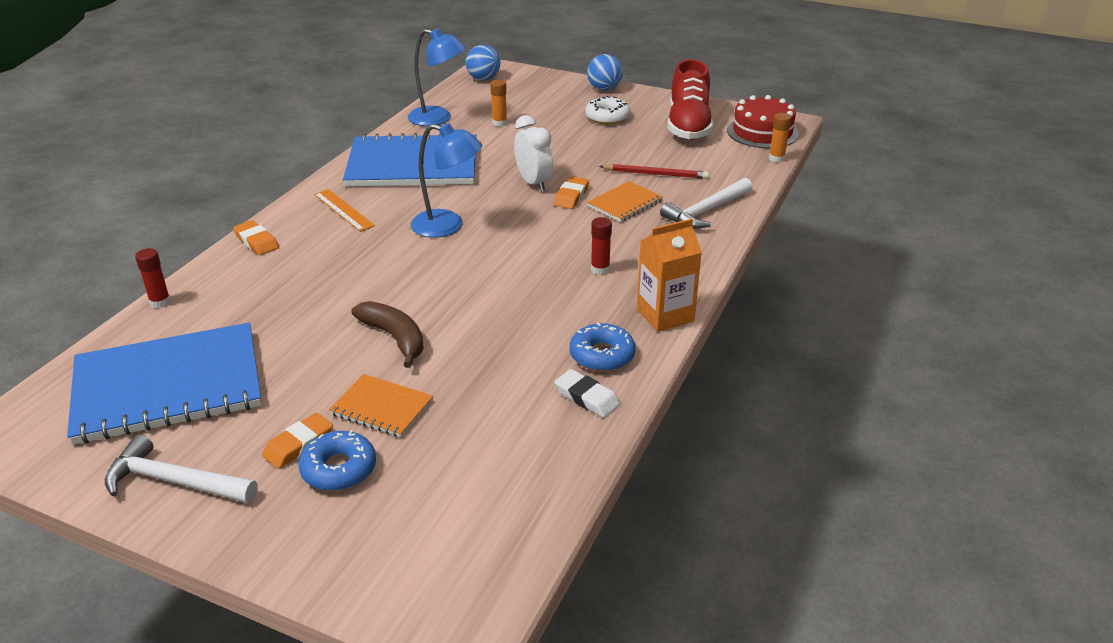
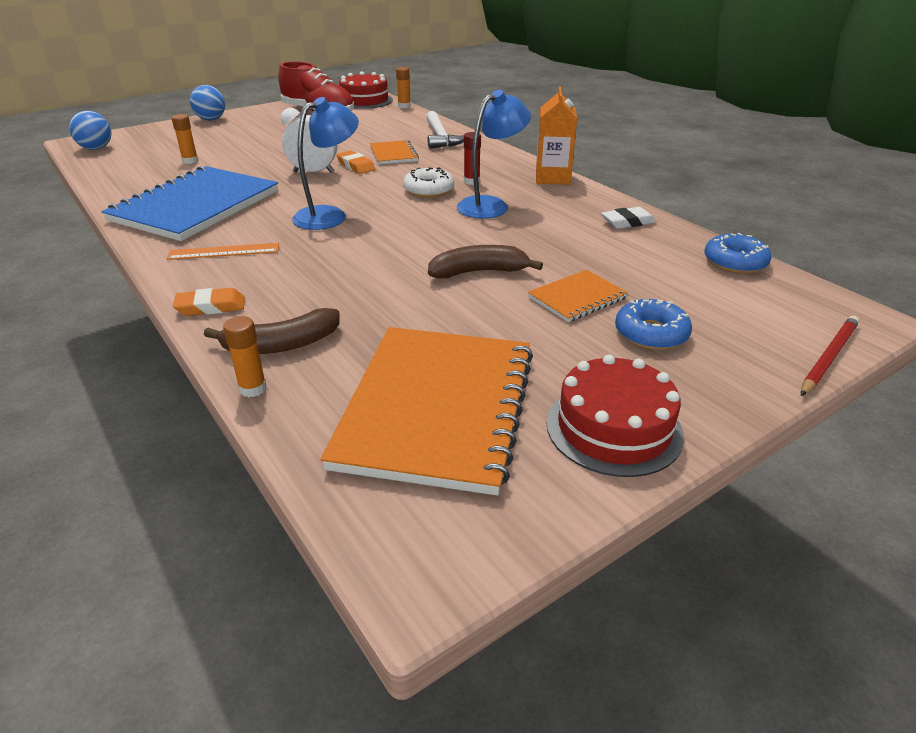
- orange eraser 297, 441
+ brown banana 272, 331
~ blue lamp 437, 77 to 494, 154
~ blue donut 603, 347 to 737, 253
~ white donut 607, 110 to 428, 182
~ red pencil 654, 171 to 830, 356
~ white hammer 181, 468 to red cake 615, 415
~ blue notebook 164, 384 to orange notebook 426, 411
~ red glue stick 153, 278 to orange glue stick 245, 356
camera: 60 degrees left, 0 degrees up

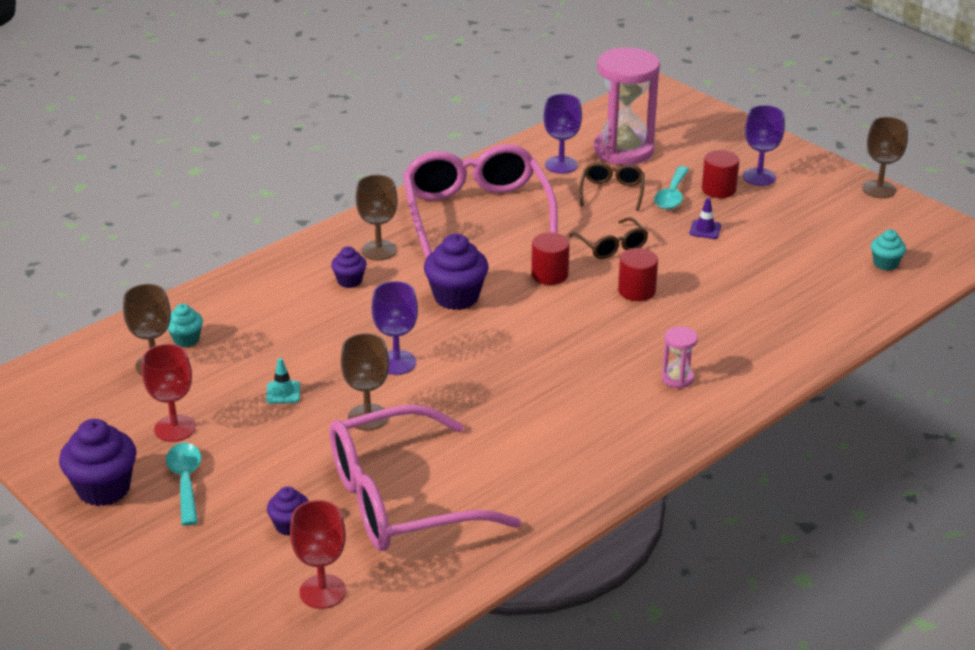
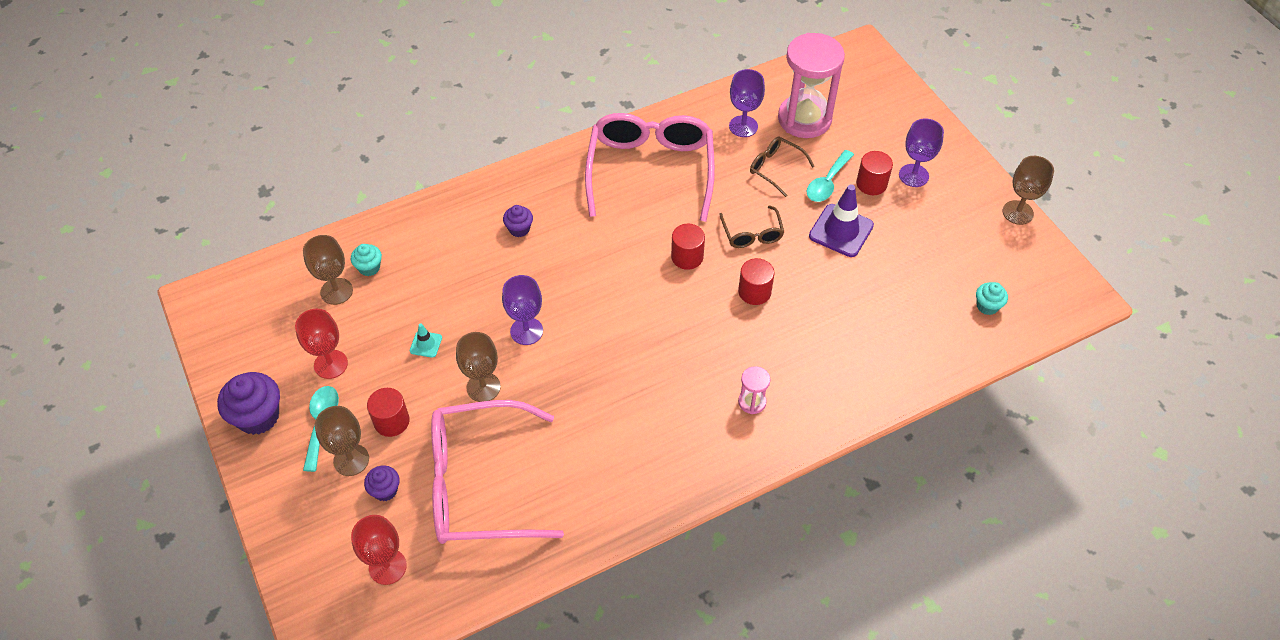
- purple cupcake 456, 272
+ red cylinder 388, 412
~ brown goblet 377, 217 to 342, 441
~ brown glasses 611, 186 = 782, 166 75 degrees counterclockwise
~ purple traffic cone 705, 218 = 841, 220 x2.04
camera: 15 degrees right, 20 degrees up

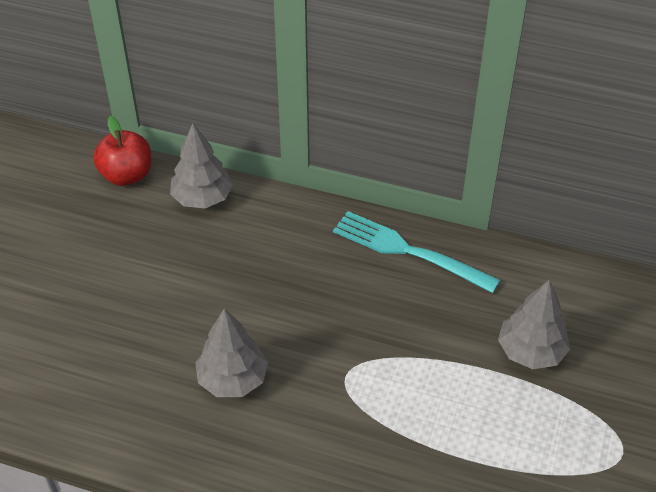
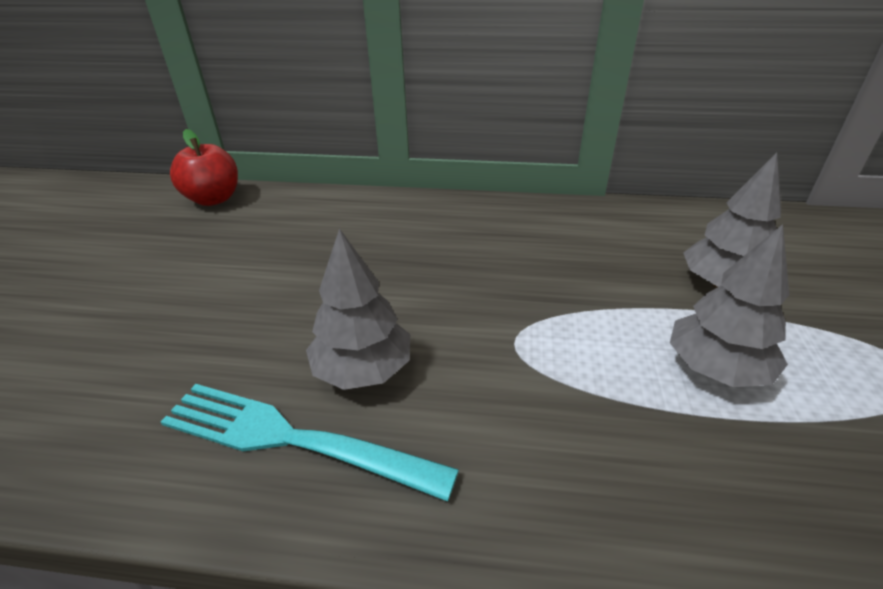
~ grey tree 201, 166 to 729, 305
~ turquoise fork 416, 252 to 310, 443
camera: 10 degrees left, 10 degrees down

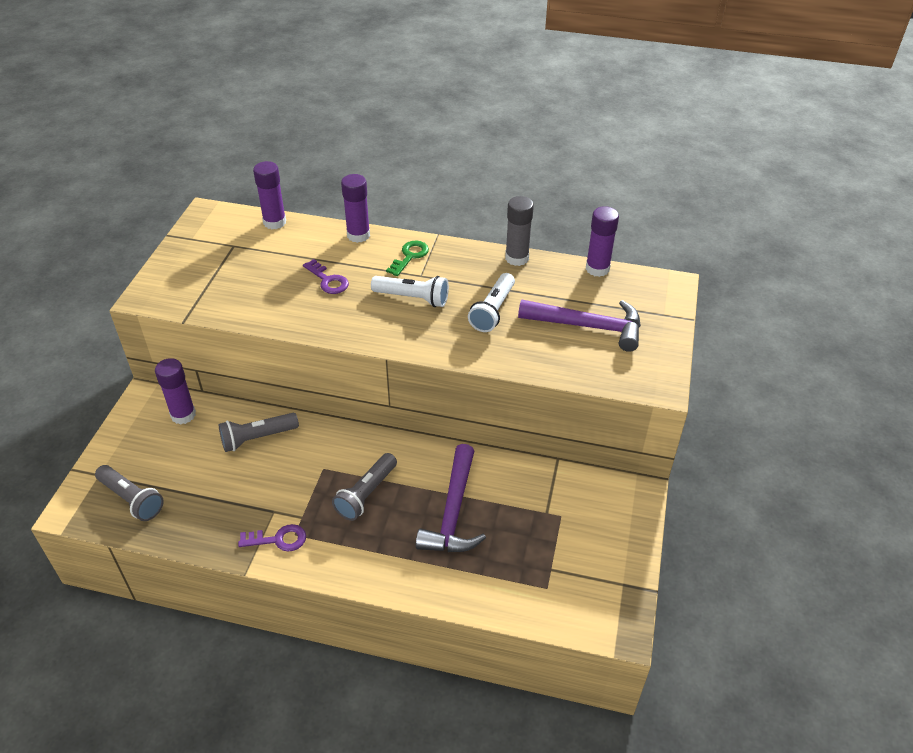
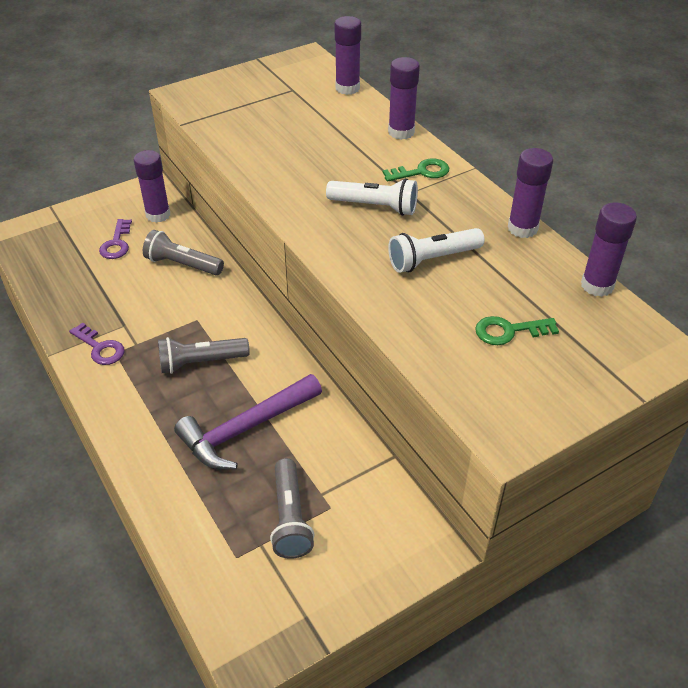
~ grey flashlight 129, 493 to 292, 508
~ purple key 326, 276 to 115, 239
~ purple hammer 579, 326 to green key 517, 330
~ grey glue stick 519, 231 to purple glue stick 530, 193
~ white flashlight 410, 291 = 372, 197 45 degrees counterclockwise
camera: 45 degrees right, 0 degrees up

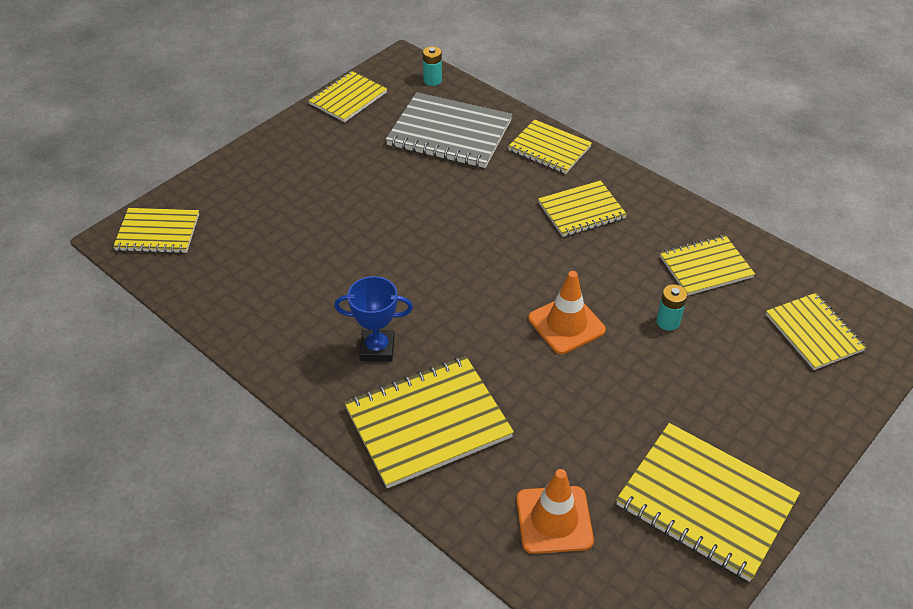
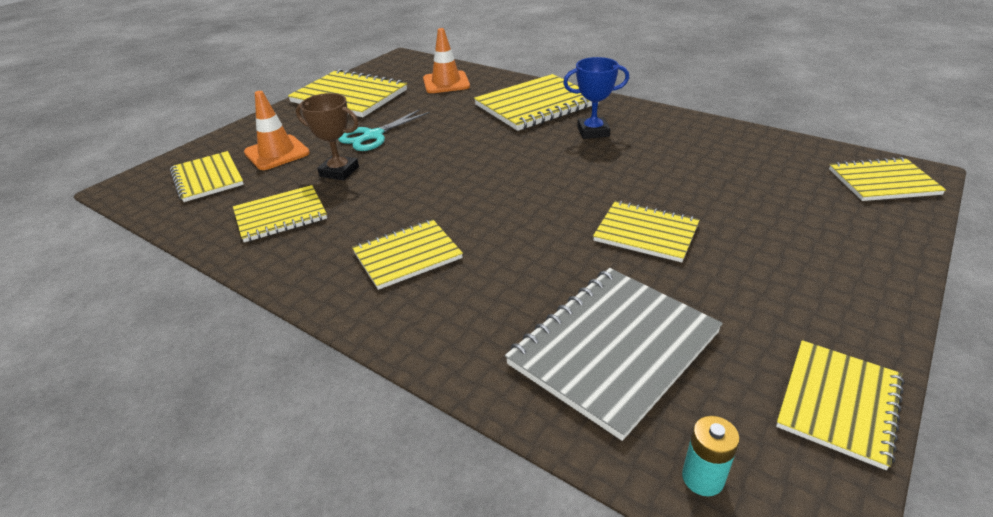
+ turquoise scissors 384, 130
~ yellow notebook 550, 147 to 646, 231
~ orange traffic cone 567, 312 to 277, 130
~ turquoise battery 672, 307 to brown trophy 327, 137
~ grey notebook 449, 130 = 614, 354 60 degrees counterclockwise
camera: 175 degrees right, 10 degrees down

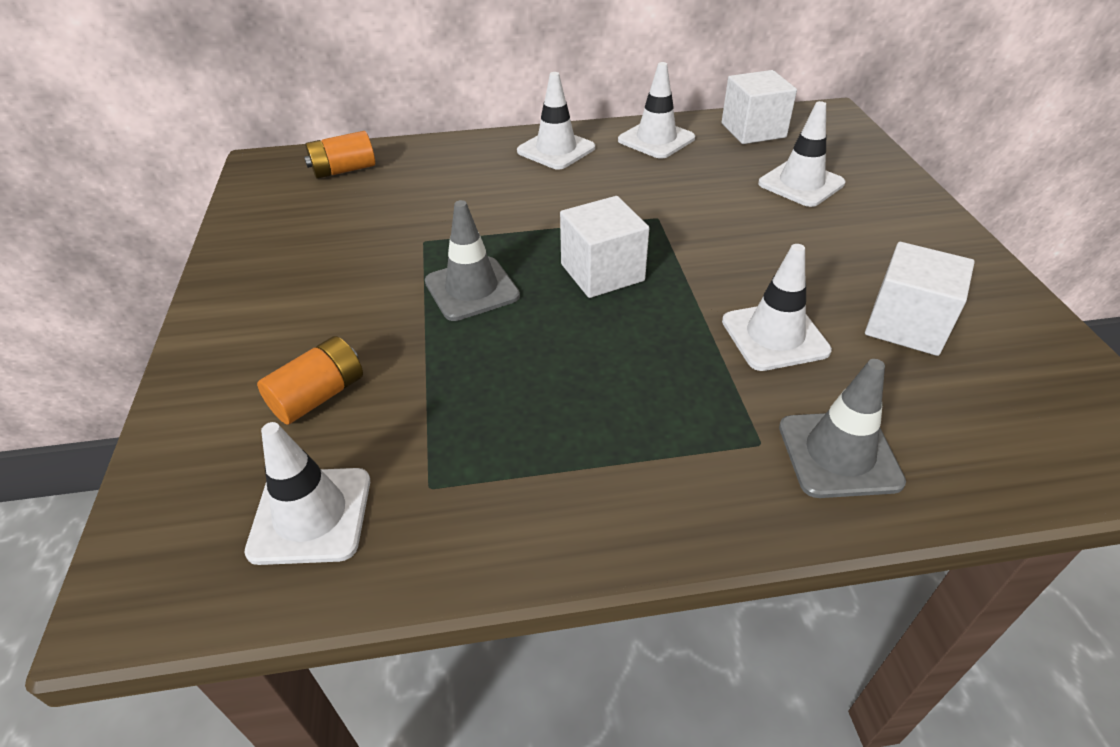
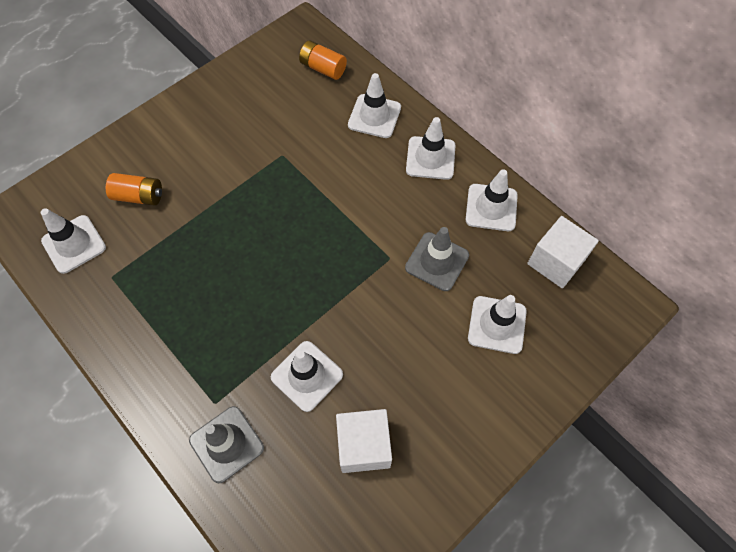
- white cube 604, 247
+ white traffic cone 374, 105
~ grey traffic cone 472, 260 to 437, 259
camera: 55 degrees right, 20 degrees up

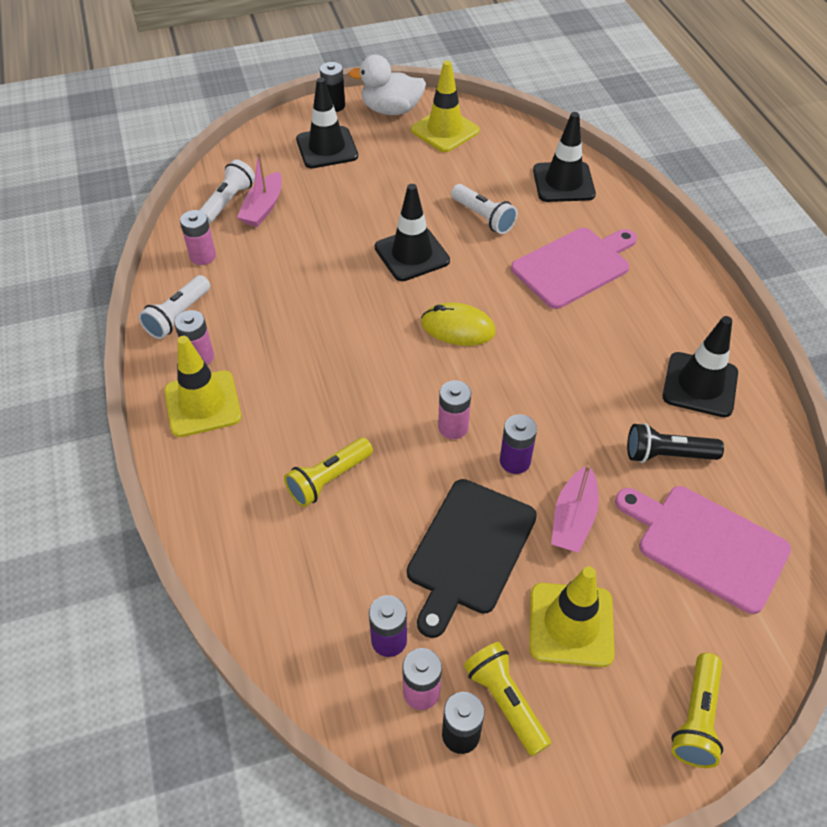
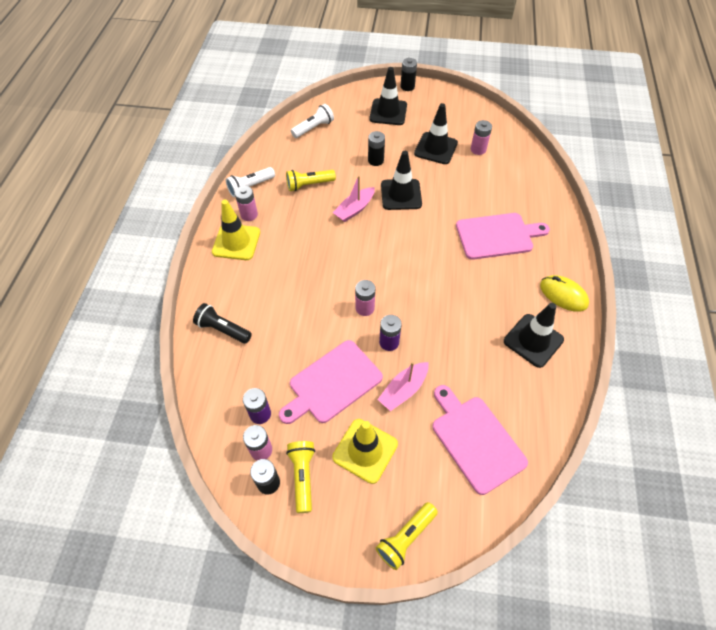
- white duck 387, 85
- yellow traffic cone 445, 106
- white flashlight 484, 209
+ black battery 376, 148
~ pink battery 198, 237 to 481, 137
~ pink boat 259, 189 to 354, 198
~ yellow flashlight 328, 472 to 311, 180
~ yellow mouse 458, 324 to 564, 293
~ black traffic cone 564, 157 to 436, 133
~ black flashlight 675, 443 to 222, 323
~ black cutting board 472, 558 to pink cutting board 331, 382
camera: 25 degrees right, 5 degrees up

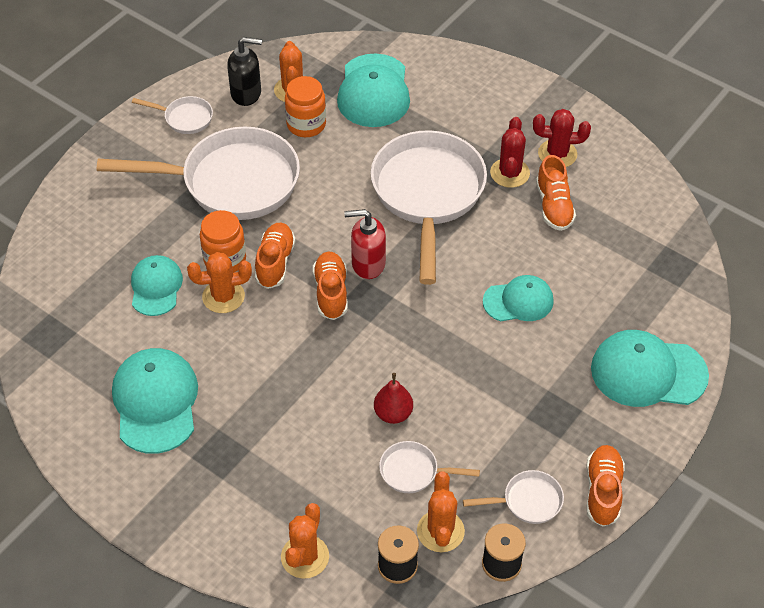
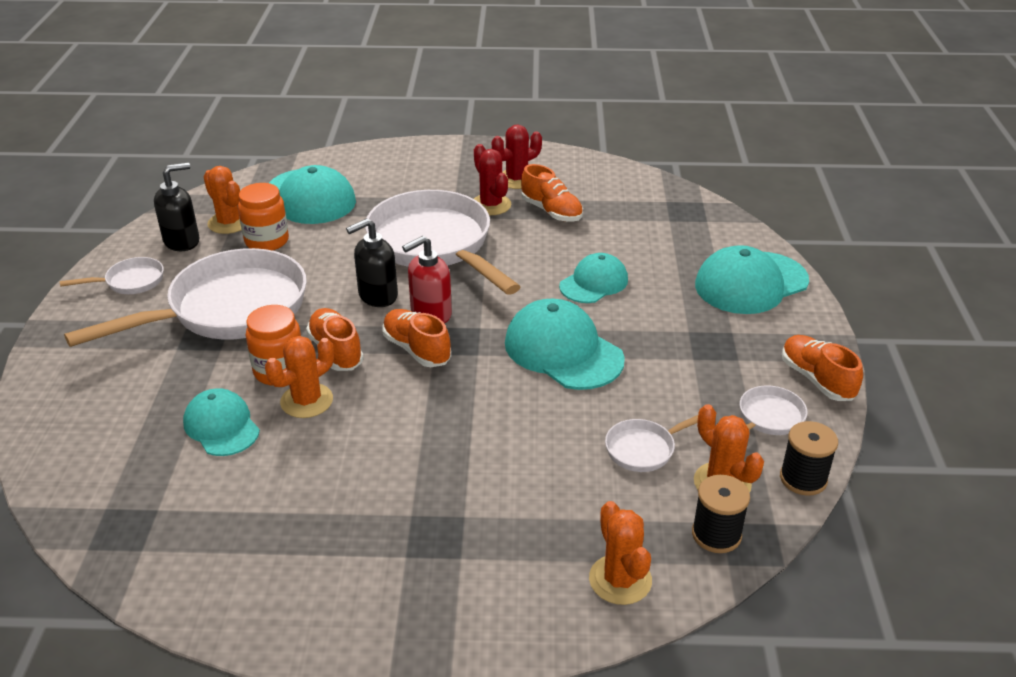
- red pear 393, 398
+ black soap dispenser 372, 262
~ turquoise cap 155, 401 to 565, 344
camera: 35 degrees left, 15 degrees down

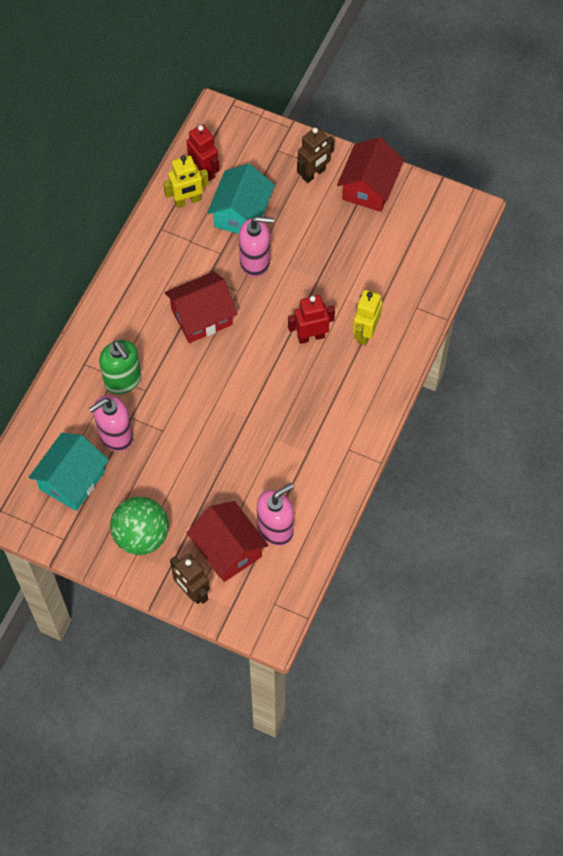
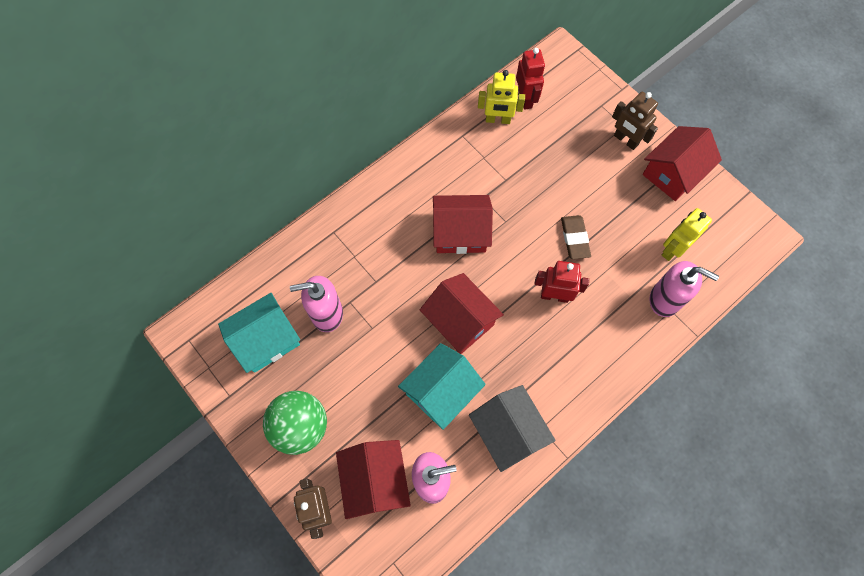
- green soap dispenser 120, 367
+ red house 462, 313
+ grey house 512, 428
+ brown eraser 576, 237
~ turquoise house 241, 199 to 442, 386
~ pink soap dispenser 256, 247 to 684, 289
~ yellow robot 367, 317 to 687, 234
~ brown robot 315, 155 = 635, 121 60 degrees clockwise
camera: 25 degrees right, 5 degrees up

